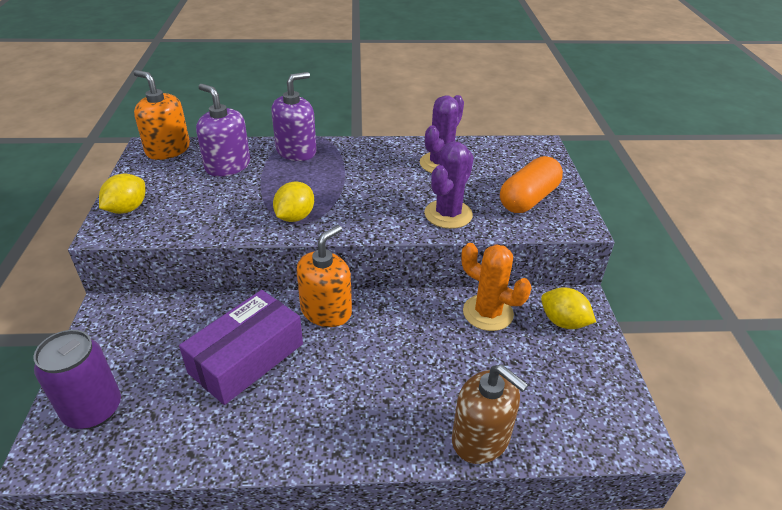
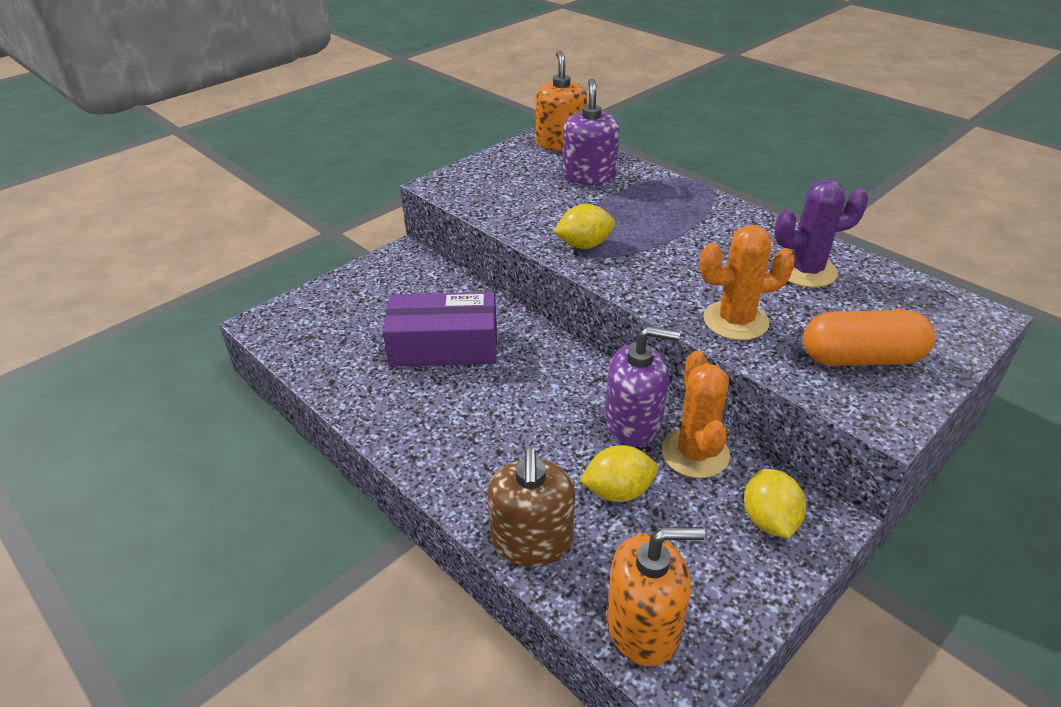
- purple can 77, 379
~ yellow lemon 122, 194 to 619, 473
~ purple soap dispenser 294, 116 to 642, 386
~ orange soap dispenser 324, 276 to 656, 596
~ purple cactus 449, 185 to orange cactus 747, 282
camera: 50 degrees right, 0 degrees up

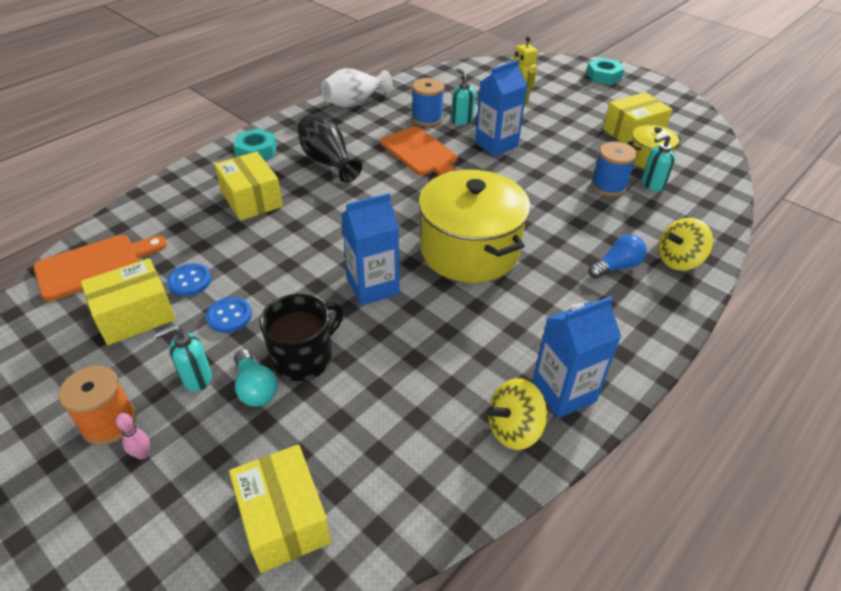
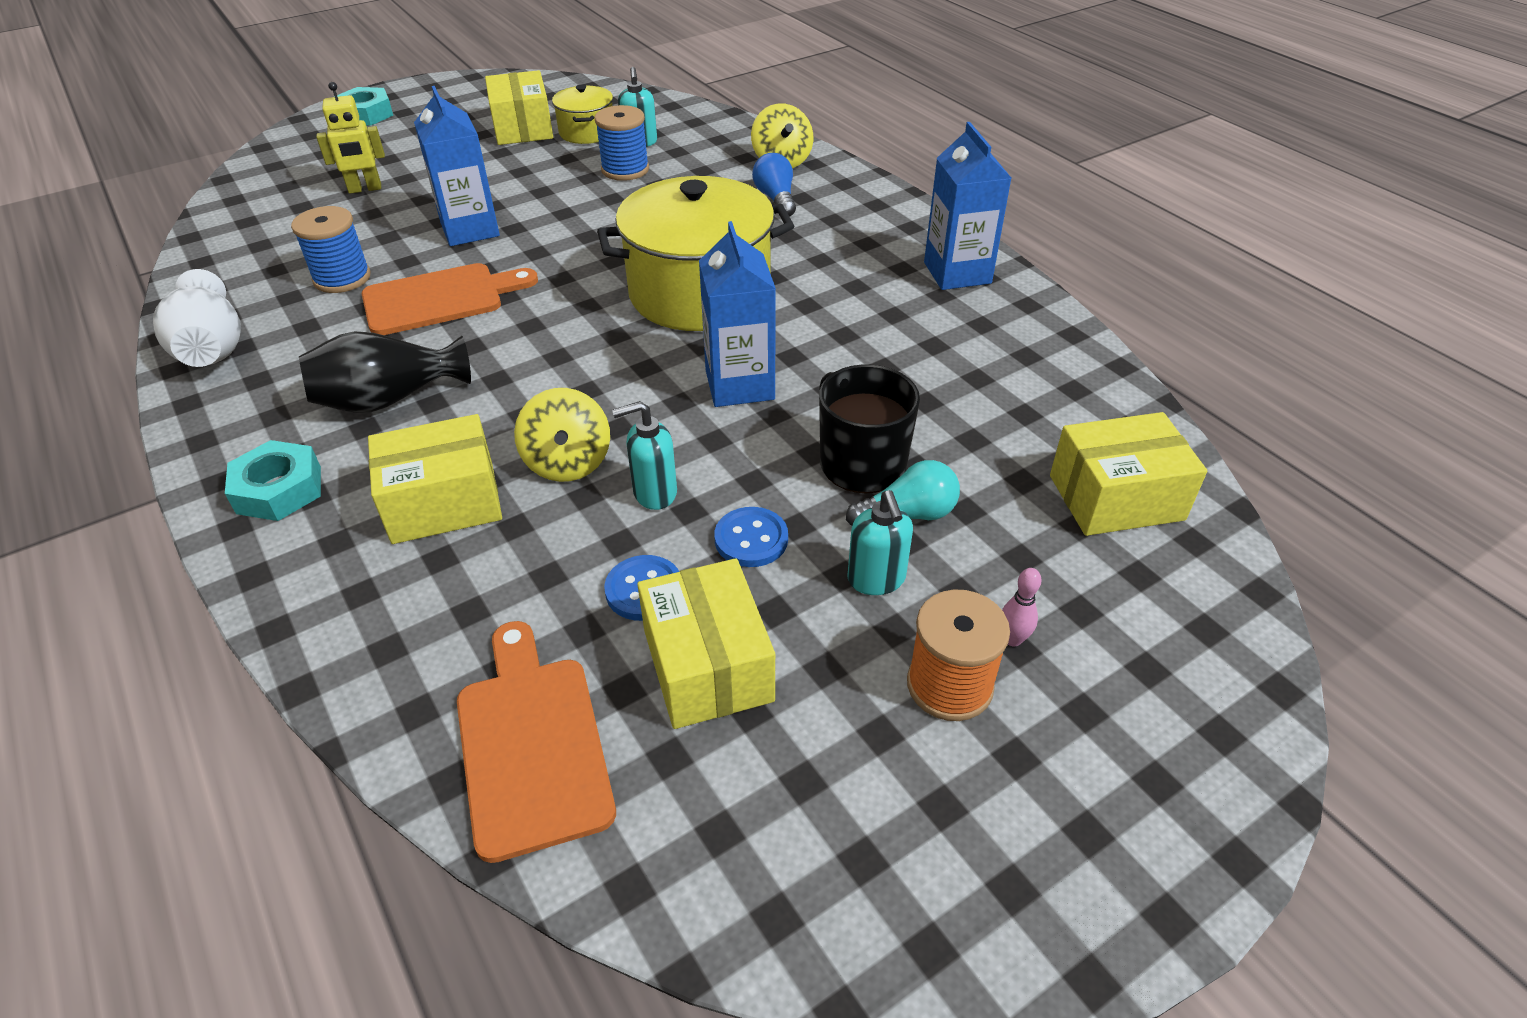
~ turquoise soap dispenser 463, 96 to 644, 455
~ yellow spinning top 517, 414 to 562, 435
camera: 75 degrees left, 0 degrees up

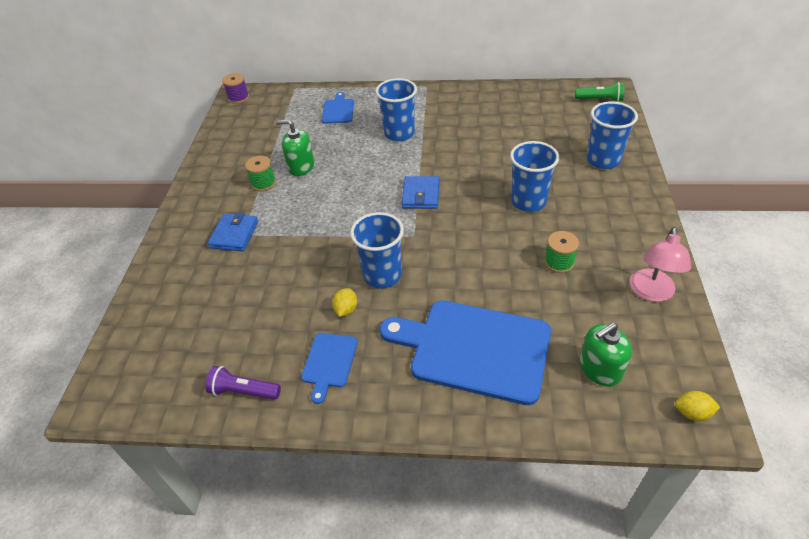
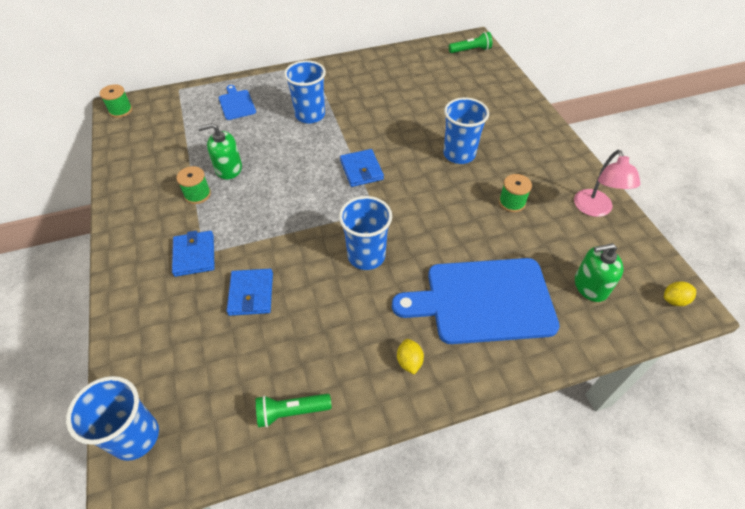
- blue cutting board 329, 368
+ blue wallet 250, 292
~ yellow lemon 344, 302 to 410, 357
~ blue cup 612, 135 to 112, 418
~ purple flashlight 243, 383 to green flashlight 293, 410
~ purple spool 235, 88 to green spool 116, 101
~ green soap dispenser 605, 355 = 599, 272 45 degrees clockwise
camera: 25 degrees left, 5 degrees up

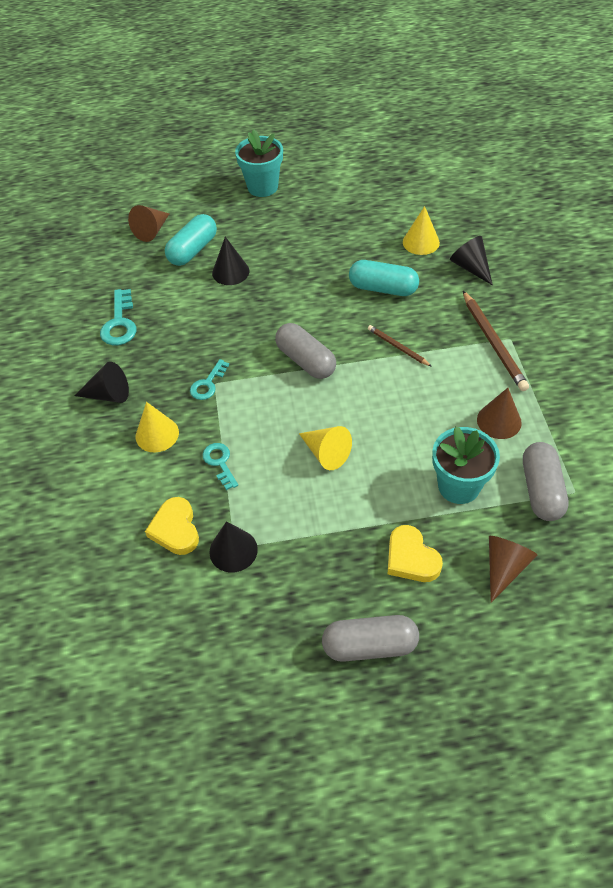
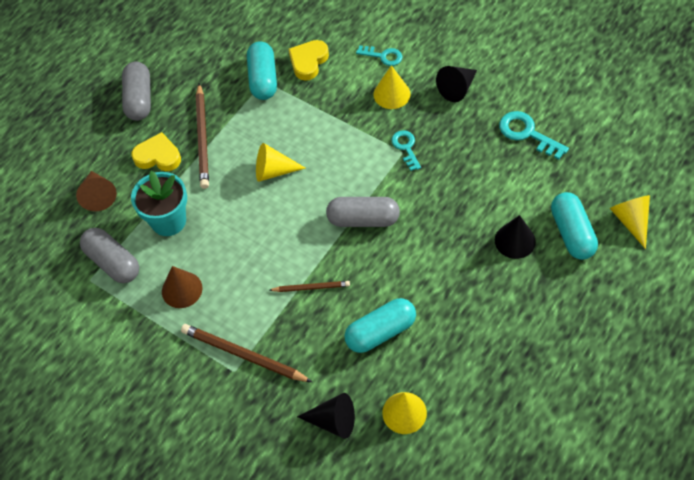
- turquoise flower pot 259, 163
+ brown pencil 202, 136
~ turquoise key 220, 466 to 379, 55
~ black cone 233, 547 to turquoise capsule 262, 70
~ brown cone 149, 223 to yellow cone 630, 222
~ yellow heart 172, 526 = 308, 60 90 degrees counterclockwise
~ grey capsule 370, 638 = 136, 91 45 degrees counterclockwise
camera: 135 degrees right, 5 degrees up

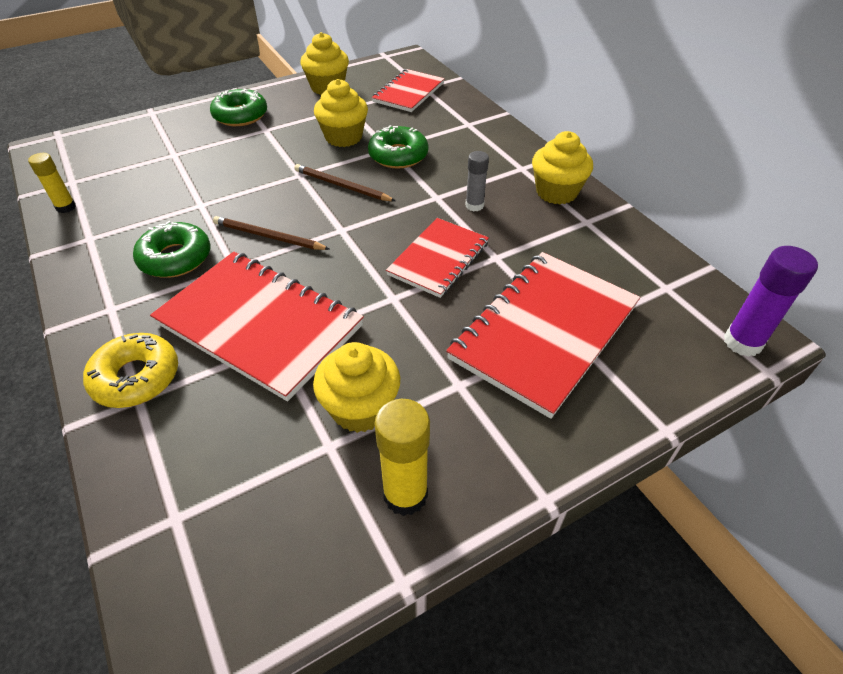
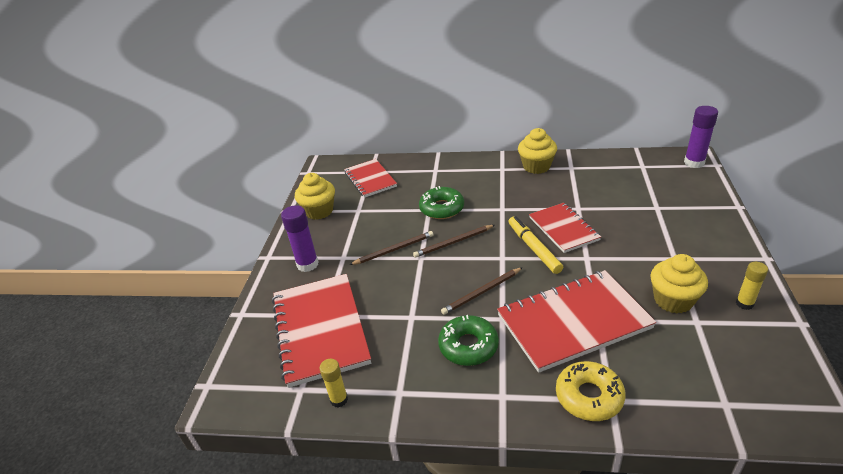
- yellow cupcake 341, 113
- grey glue stick 477, 181
+ brown pencil 391, 248
+ yellow marker 535, 245
~ red notebook 543, 335 to 321, 331
~ green donut 238, 107 to purple glue stick 300, 238
~ yellow glue stick 402, 457 = 752, 286 x0.64
camera: 50 degrees left, 10 degrees down

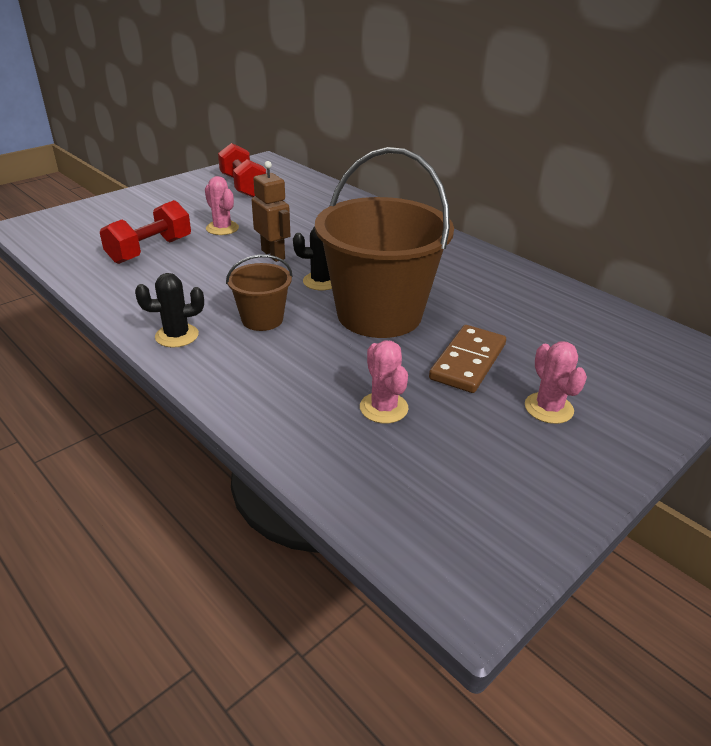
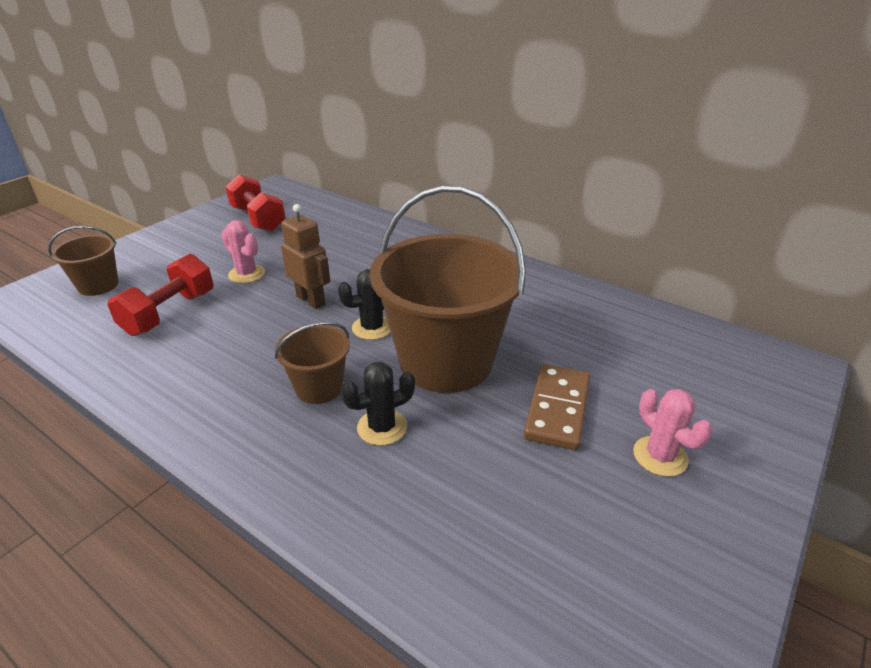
- pink cactus 384, 382
+ brown bucket 83, 261
~ black cactus 169, 310 to 378, 404
camera: 10 degrees left, 0 degrees up

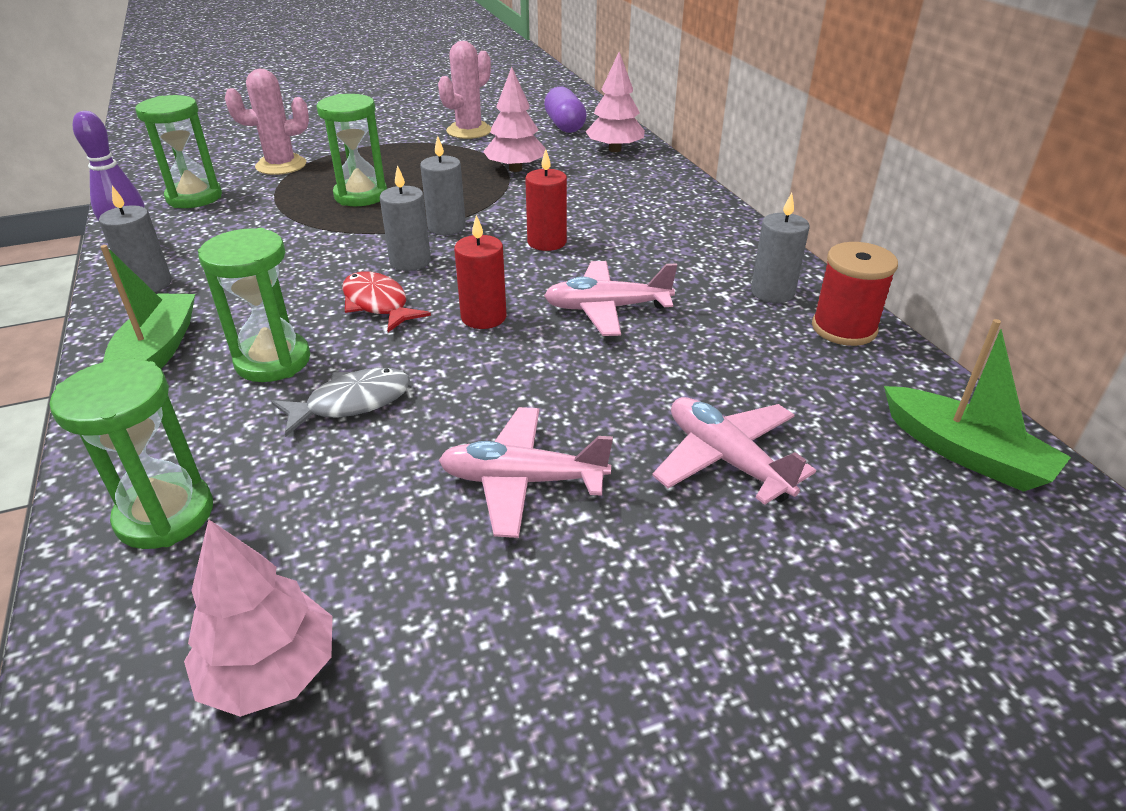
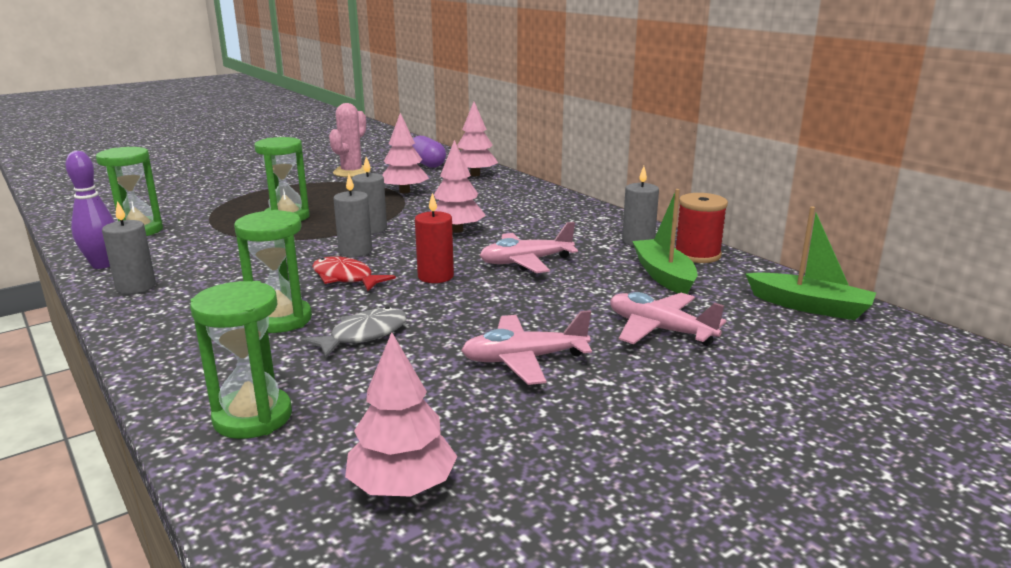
- pink cactus 267, 122
~ green boat 147, 307 to 664, 241
~ red candle 546, 200 to pink tree 460, 186
camera: 15 degrees left, 15 degrees down

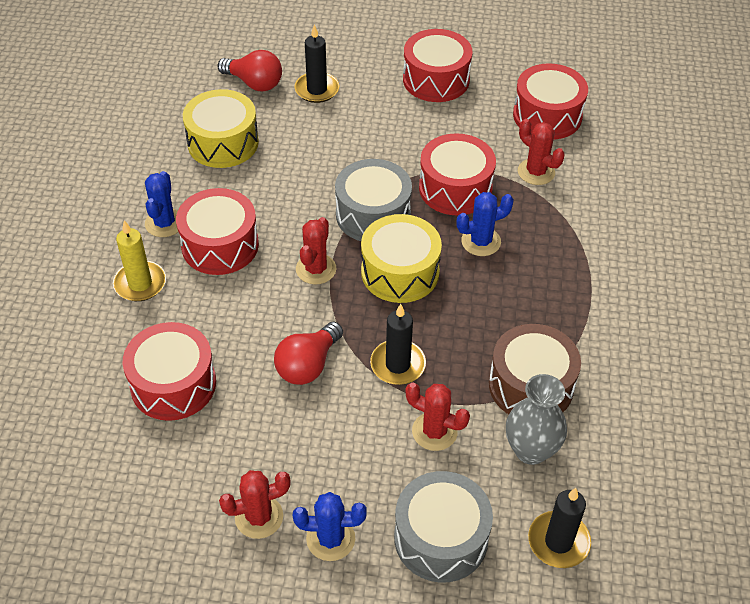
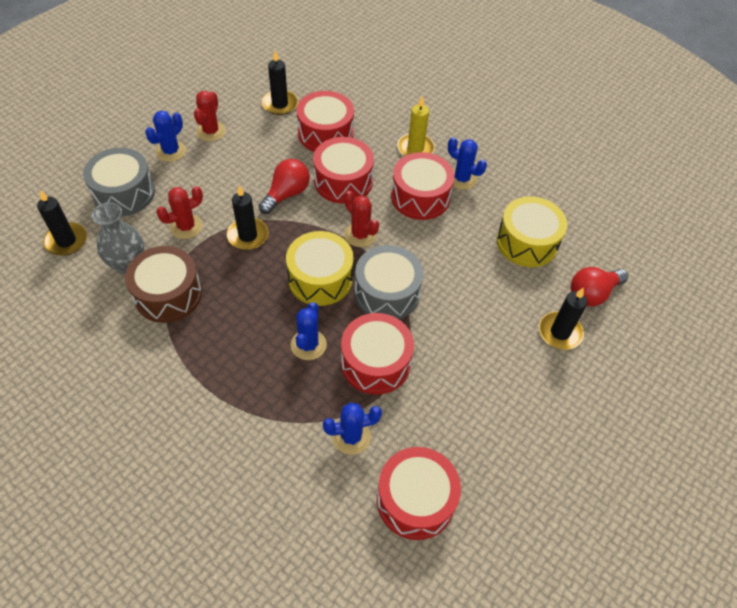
+ black candle 280, 82
~ red drum 437, 65 to 343, 170
~ red cactus 541, 152 to blue cactus 352, 428
~ red light bulb 308, 353 = 284, 186 60 degrees clockwise
camera: 120 degrees right, 5 degrees up

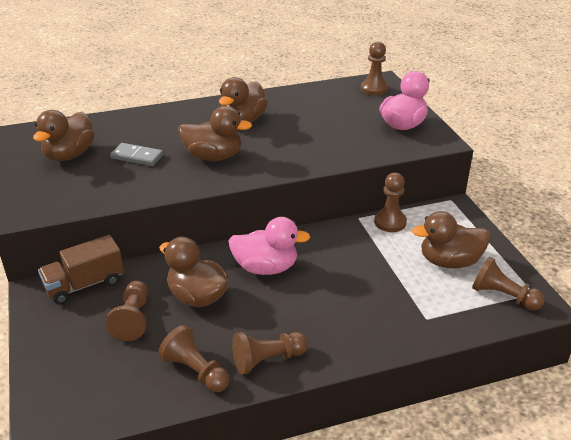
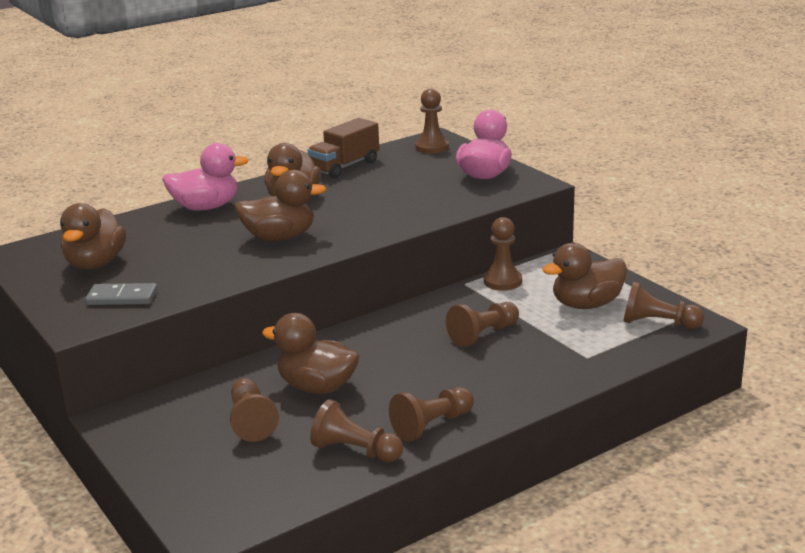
+ brown pawn 482, 324
~ brown truck 81, 269 to 343, 148
~ grey domino 136, 154 to 121, 294
~ pink duck 269, 246 to 205, 177
camera: 15 degrees left, 10 degrees down

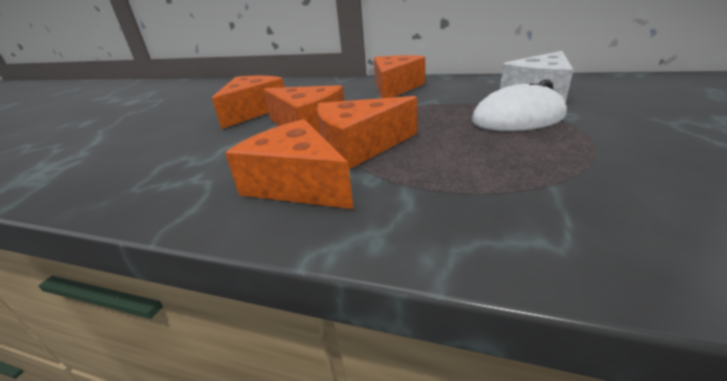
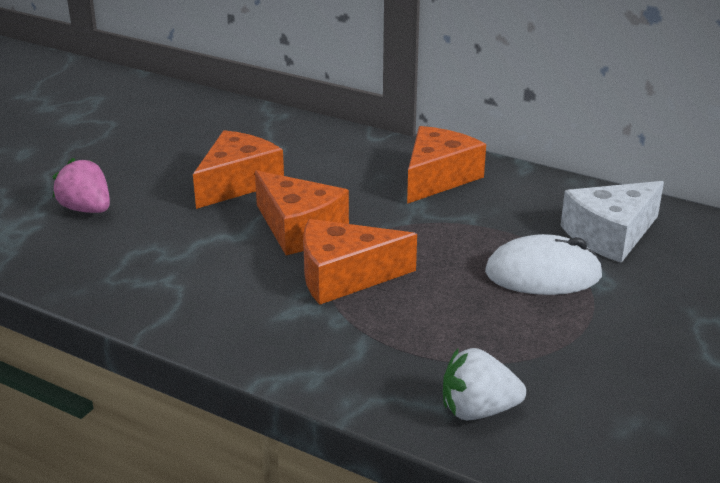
- orange cheese 289, 164
+ pink strawberry 81, 185
+ white strawberry 484, 384
camera: 10 degrees right, 0 degrees up

